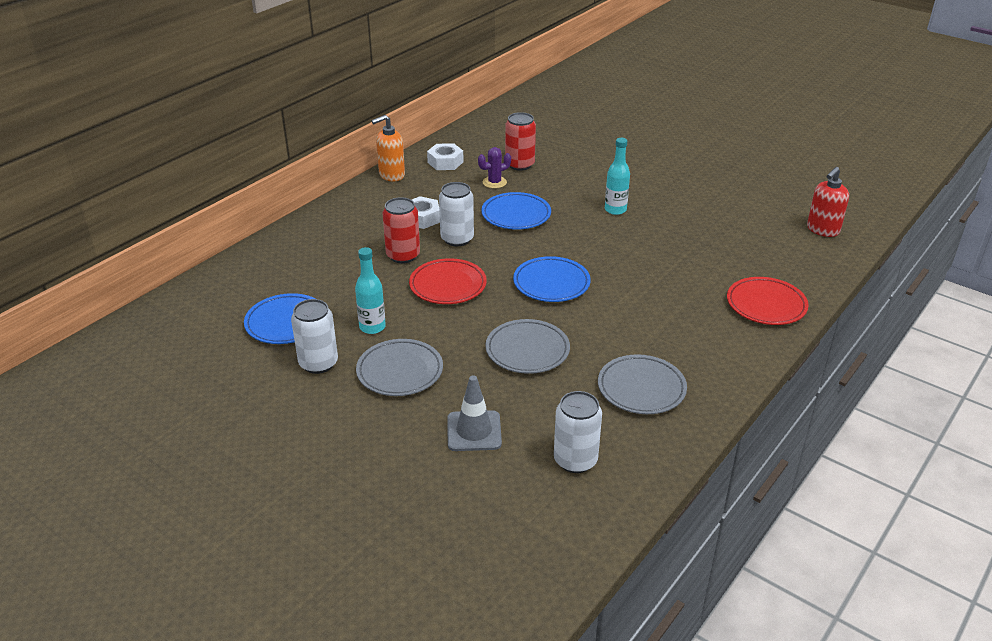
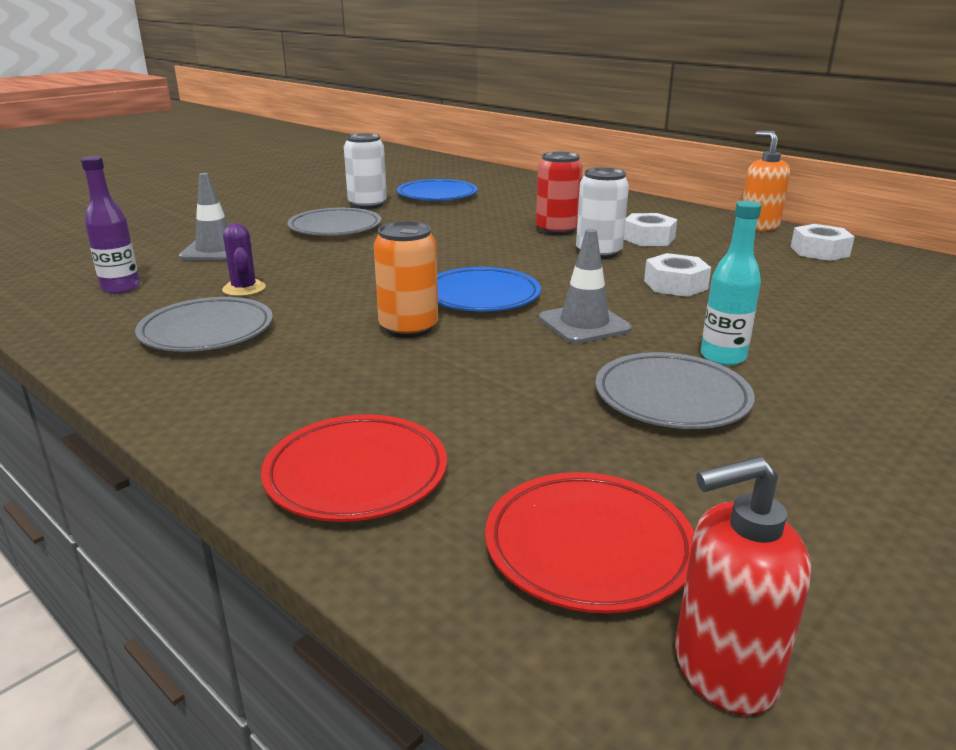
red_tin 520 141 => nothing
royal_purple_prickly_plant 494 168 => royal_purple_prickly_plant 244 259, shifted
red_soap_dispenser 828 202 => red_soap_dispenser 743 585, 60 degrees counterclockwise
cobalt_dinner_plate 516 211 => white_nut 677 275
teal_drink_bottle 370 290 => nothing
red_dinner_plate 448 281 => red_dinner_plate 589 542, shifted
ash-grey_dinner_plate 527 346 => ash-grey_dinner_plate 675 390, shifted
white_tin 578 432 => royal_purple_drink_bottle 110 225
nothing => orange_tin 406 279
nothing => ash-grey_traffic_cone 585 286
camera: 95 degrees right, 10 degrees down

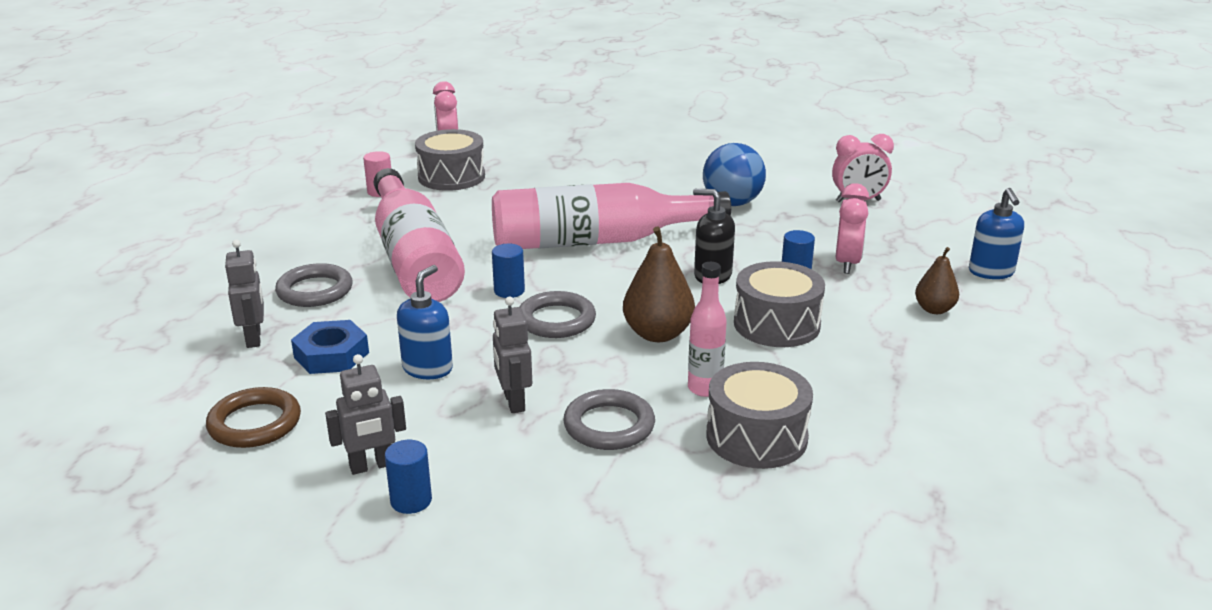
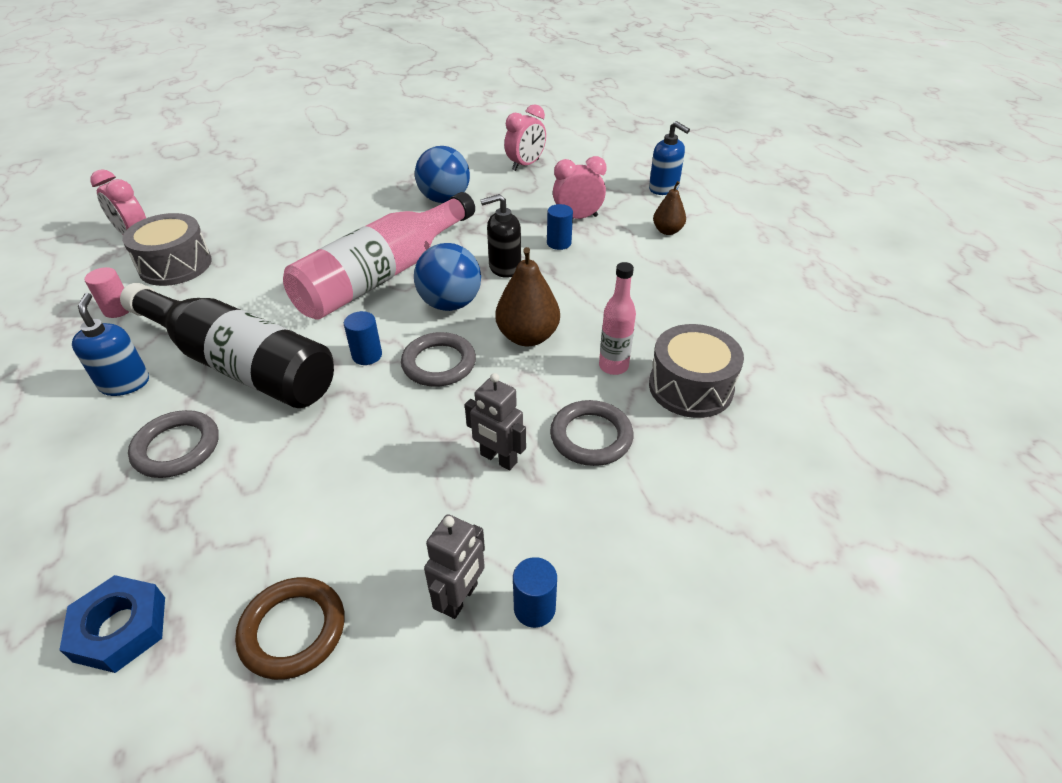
rose-pink_drink_bottle 419 235 => ebony_drink_bottle 227 345
rose-pink_bedside_clock 852 228 => rose-pink_bedside_clock 580 187, 75 degrees counterclockwise
ash-grey_robot 244 294 => nothing
ash-grey_drum 779 304 => nothing
cobalt_soap_dispenser 425 322 => cobalt_soap_dispenser 110 344, shifted
cobalt_nut 330 347 => cobalt_nut 112 624, shifted
nothing => cobalt_ball 447 277
camera: 40 degrees left, 15 degrees up

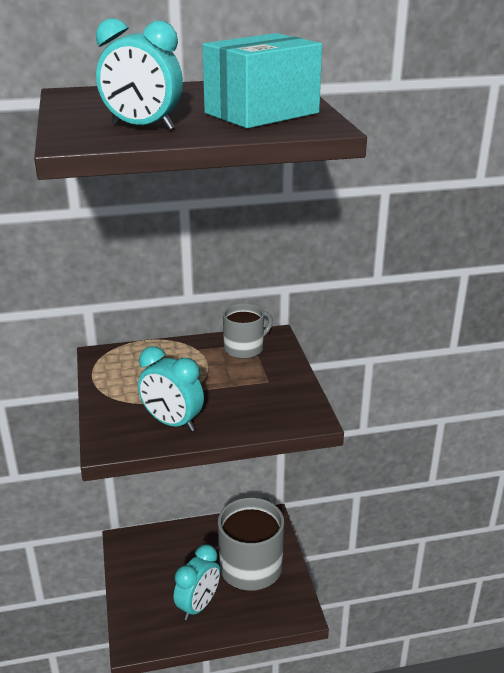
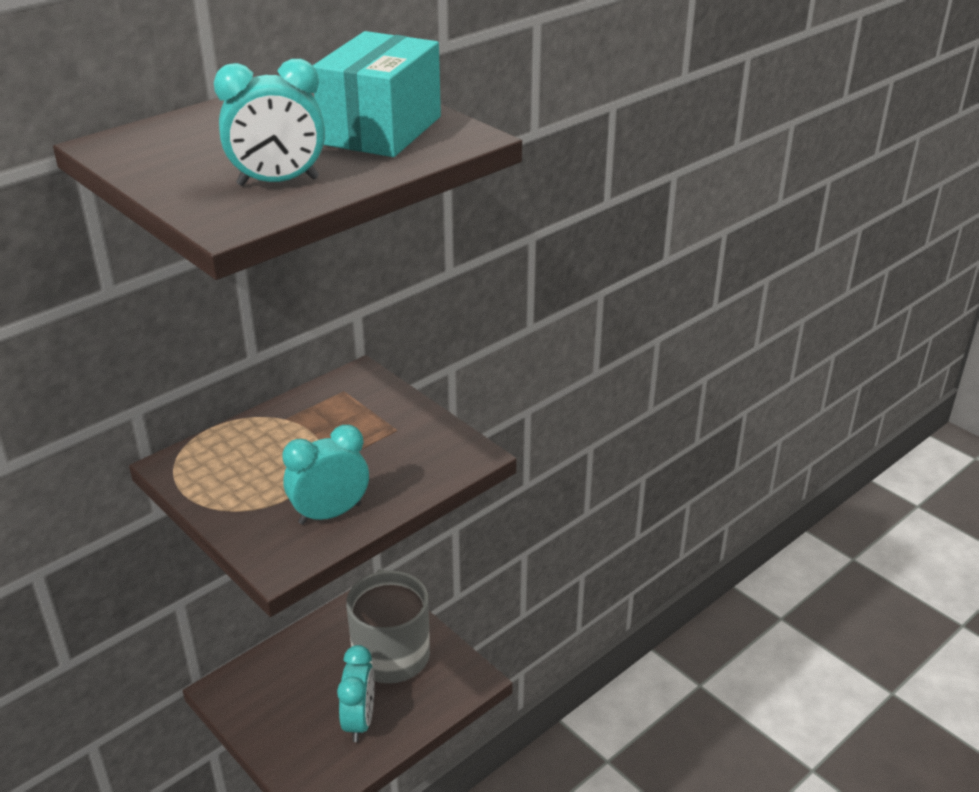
ash-grey_mug 248 331 => nothing
teal_bedside_clock 171 388 => teal_bedside_clock 325 475, 150 degrees clockwise
camera: 30 degrees left, 5 degrees up

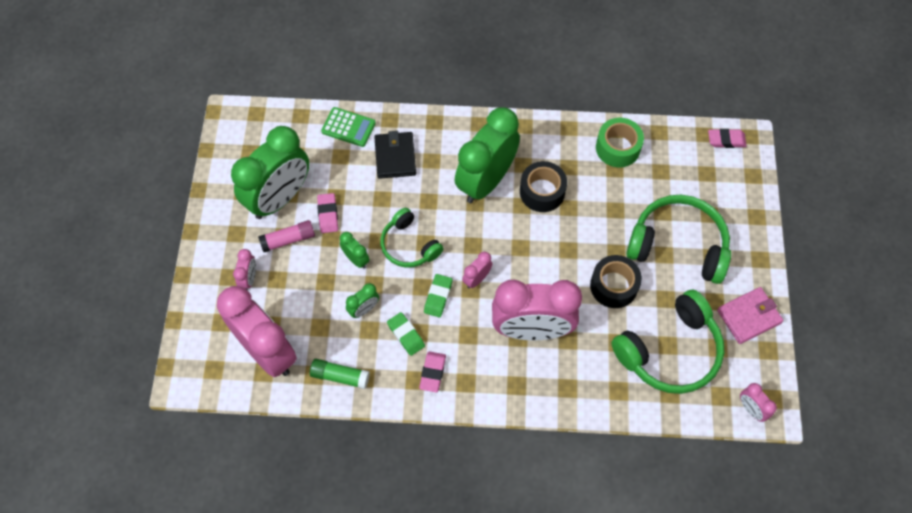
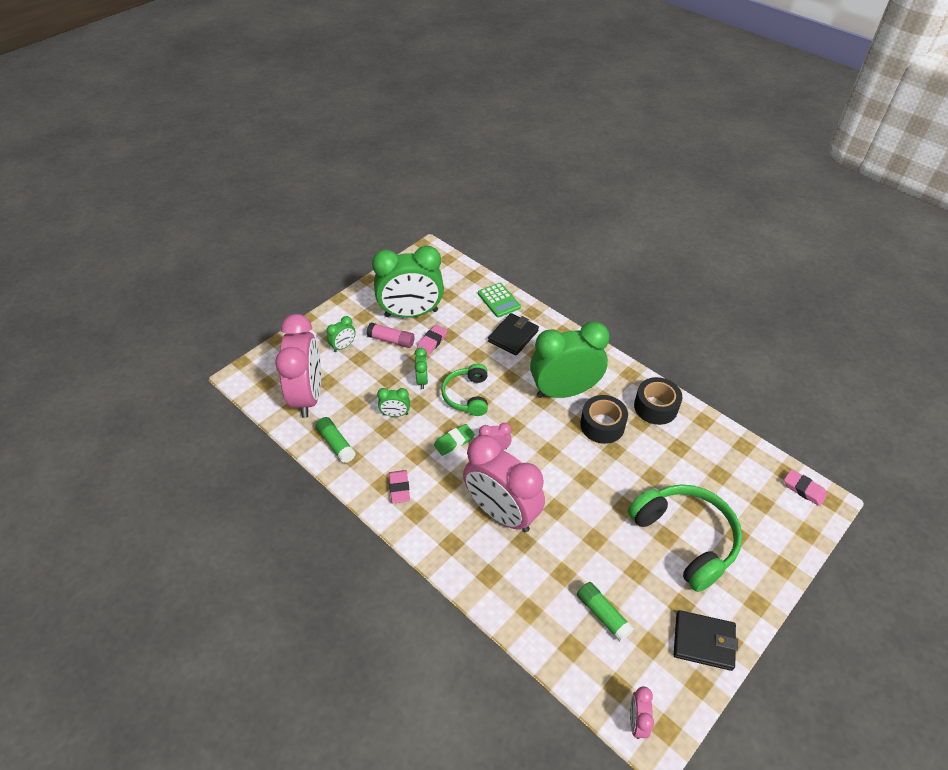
green_tape 620 142 => nothing
rose-pink_bedside_clock 244 270 => green_bedside_clock 341 334
ebony_tape 616 281 => ebony_tape 658 401, shifted
rose-pink_card_wallet 750 315 => ebony_card_wallet 706 640
green_headset 667 342 => green_glue 605 612
green_eraser 406 334 => nothing
rose-pink_eraser 432 371 => rose-pink_eraser 399 486, 60 degrees counterclockwise
camera: 40 degrees right, 15 degrees down

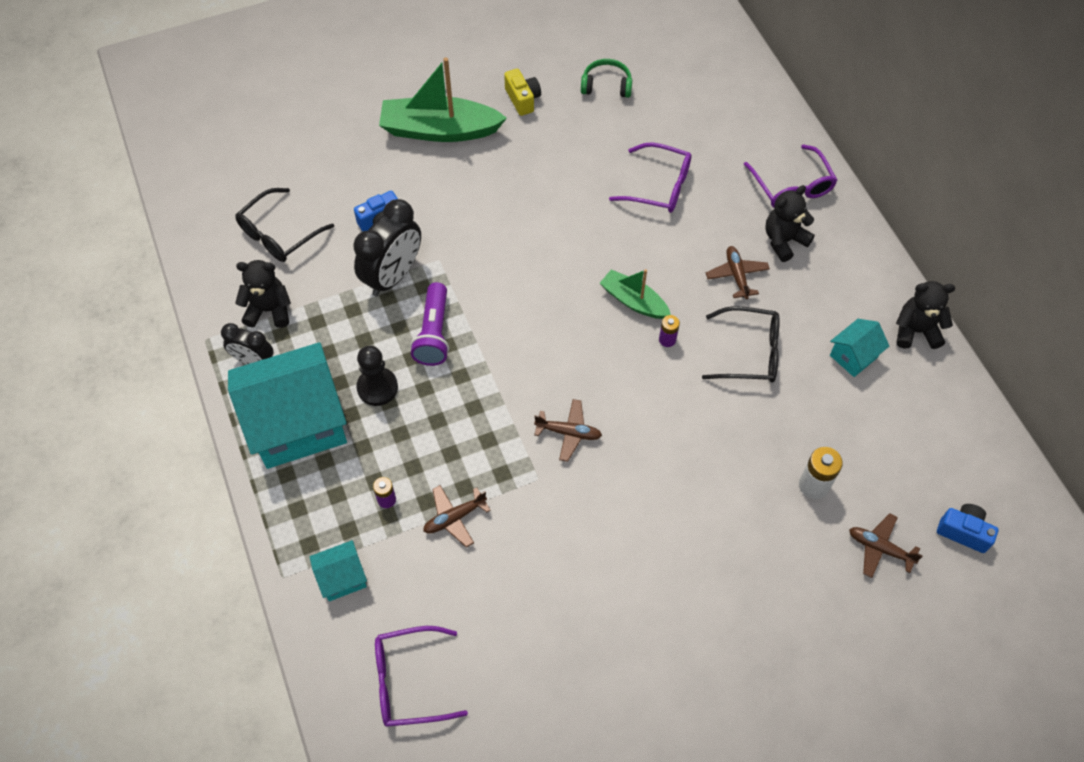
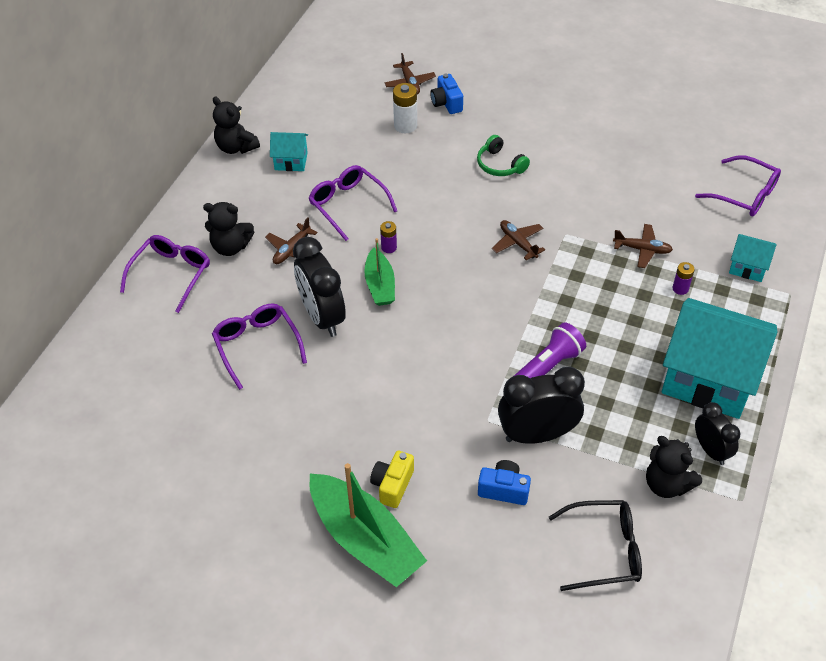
green_headset 606 78 => green_headset 503 155, shifted
golden_photo_camera 522 92 => golden_photo_camera 392 479, shifted
ebony_glasses 741 344 => royal_purple_glasses 352 203
ebony_pawn 377 376 => nothing
cobalt_photo_camera 967 528 => cobalt_photo_camera 446 94, shifted
nothing => ebony_bedside_clock 319 287
camera: 135 degrees left, 10 degrees down

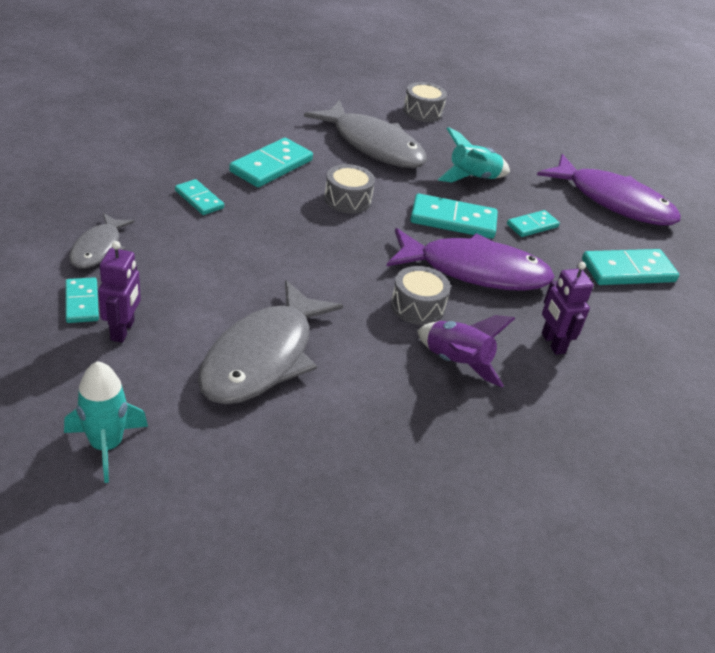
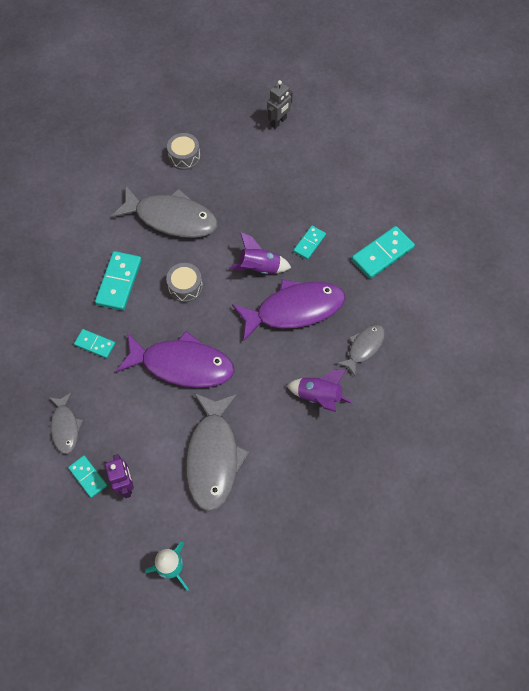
teal_rocket 474 155 => nothing
royal_purple_toy_fish 609 190 => royal_purple_toy_fish 175 359, shifted
teal_domino_tile 454 216 => royal_purple_rocket 260 253
royal_purple_robot 568 308 => ash-grey_toy_fish 361 350
ash-grey_drum 421 295 => nothing
nothing => ash-grey_robot 280 104
camera: 20 degrees left, 25 degrees up

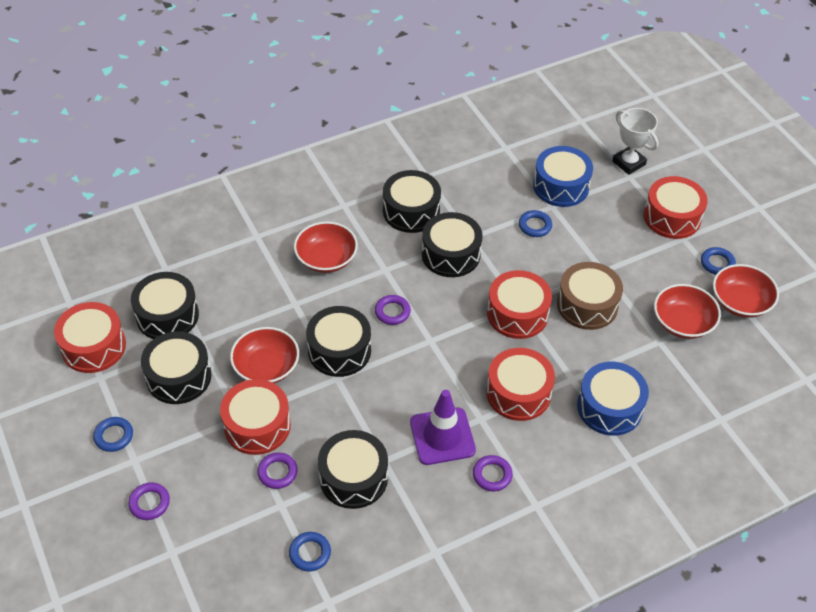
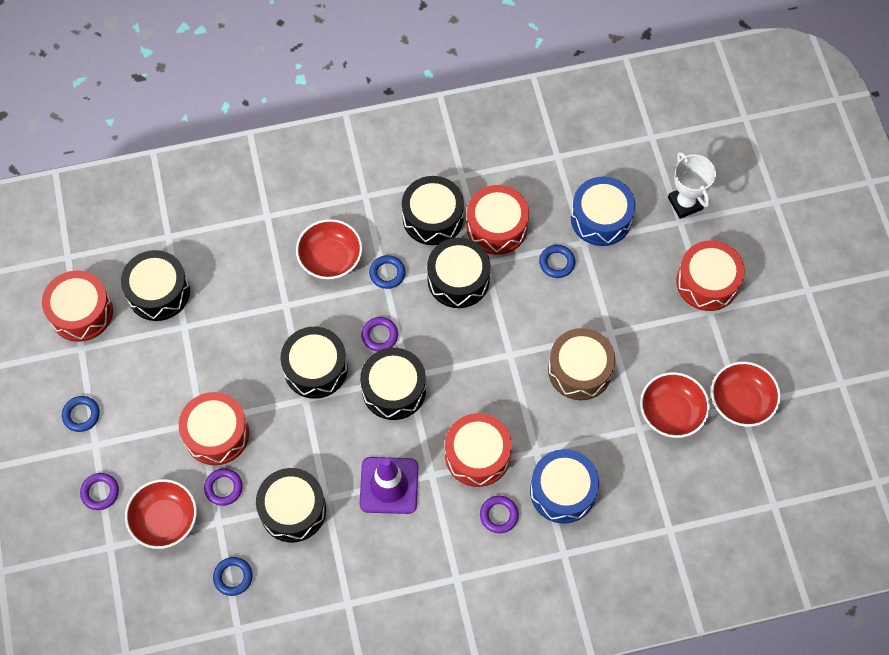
cobalt_ring 718 261 => cobalt_ring 387 272, shifted
red_drum 519 304 => red_drum 497 220, shifted
red_serving_bowl 264 355 => red_serving_bowl 161 514, shifted
ebony_drum 176 368 => ebony_drum 393 384, shifted
royal_purple_ring 493 473 => royal_purple_ring 499 514, shifted
camera: 15 degrees right, 15 degrees up

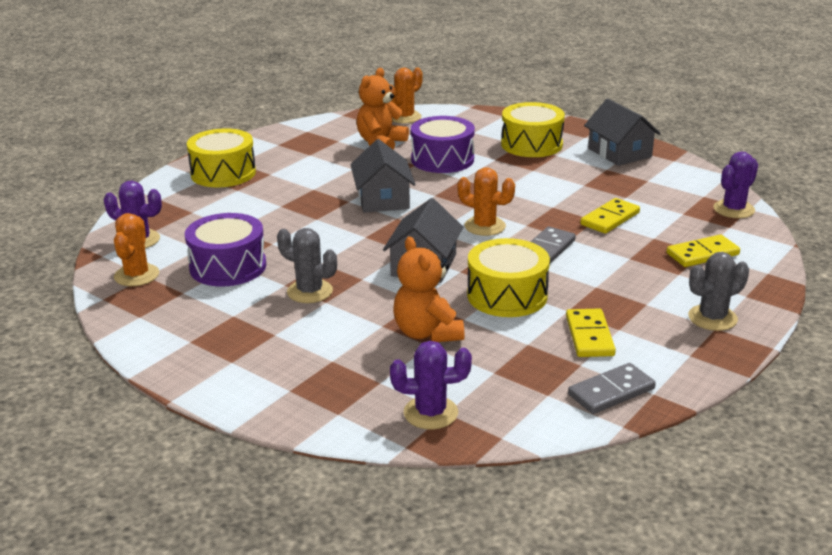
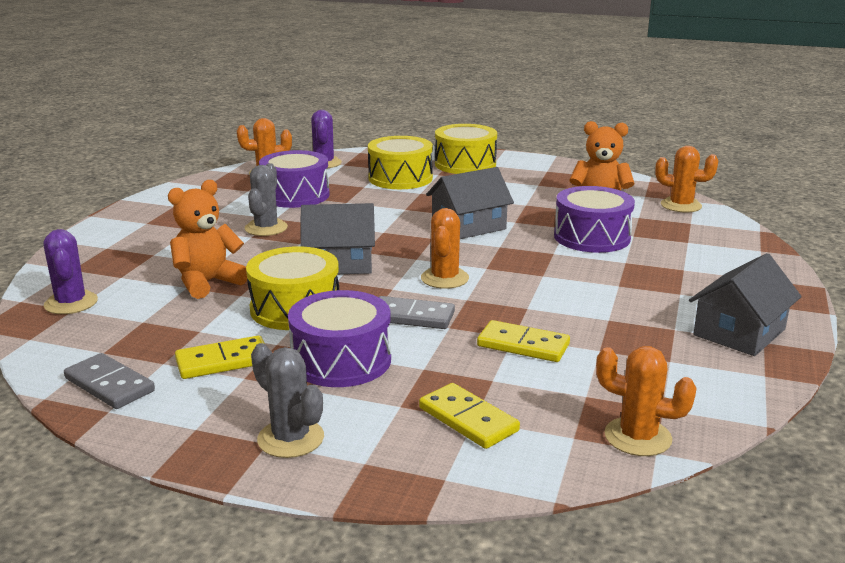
golden_drum 533 129 => golden_drum 400 162, shifted
royal_purple_prickly_plant 735 184 => orange_prickly_plant 646 401
nothing => royal_purple_drum 339 338
camera: 70 degrees right, 5 degrees down

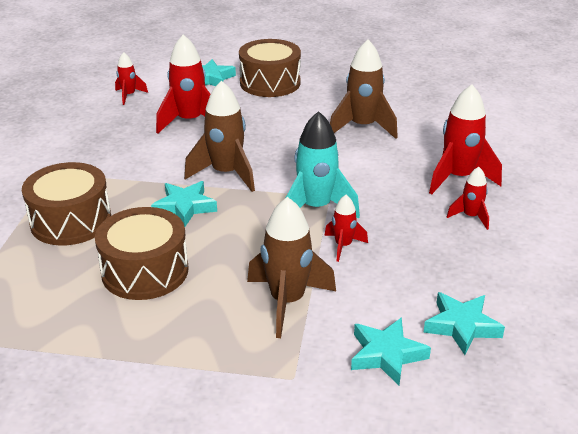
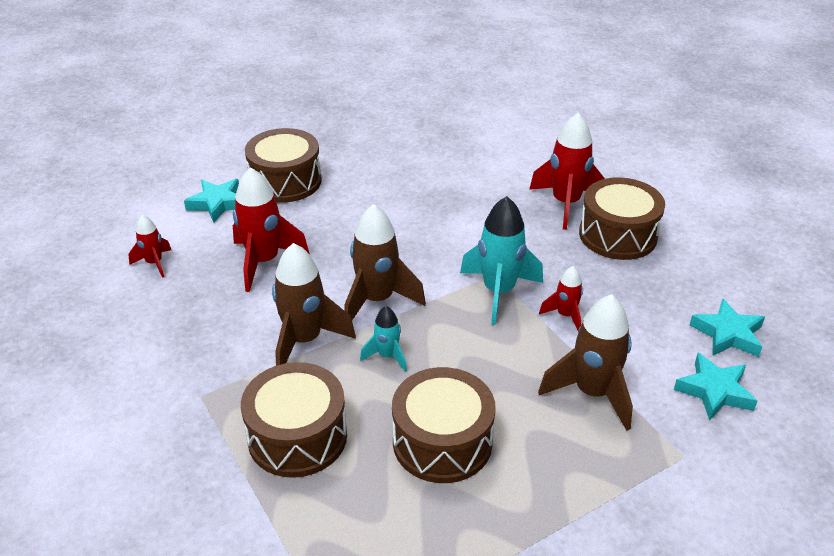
russet_rocket 364 89 => russet_rocket 314 304, shifted
red_rocket 468 198 => russet_drum 622 218
teal_five-pointed_star 184 204 => teal_rocket 383 339
camera: 40 degrees left, 5 degrees up

